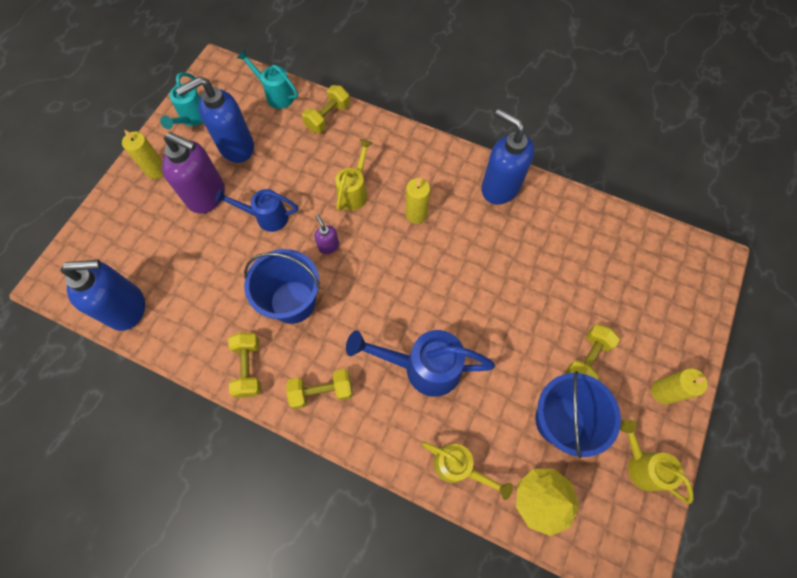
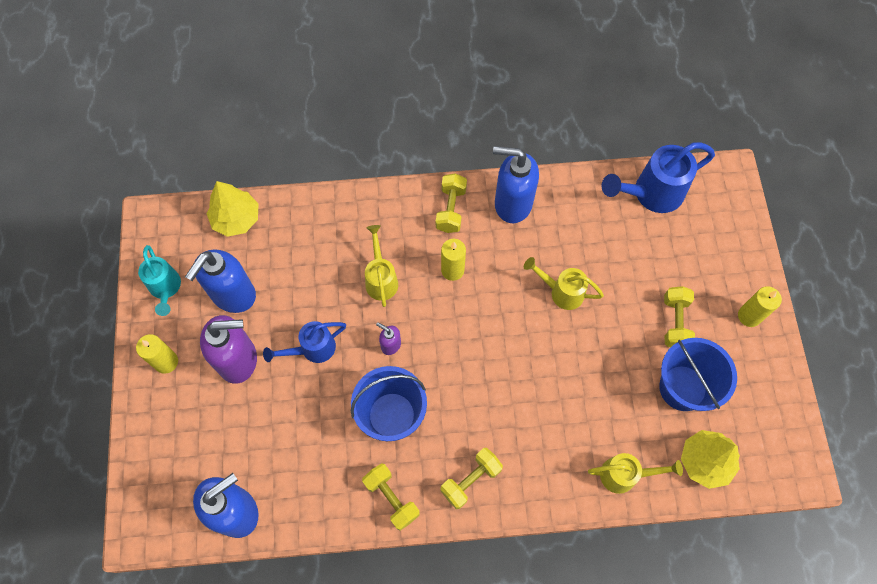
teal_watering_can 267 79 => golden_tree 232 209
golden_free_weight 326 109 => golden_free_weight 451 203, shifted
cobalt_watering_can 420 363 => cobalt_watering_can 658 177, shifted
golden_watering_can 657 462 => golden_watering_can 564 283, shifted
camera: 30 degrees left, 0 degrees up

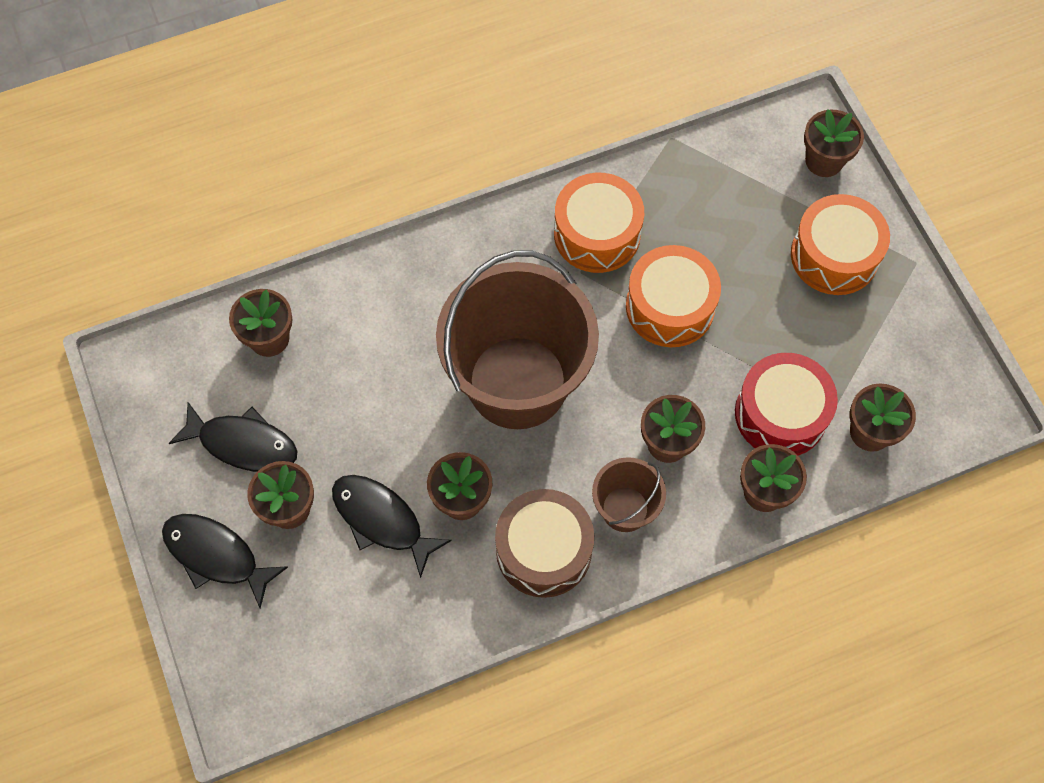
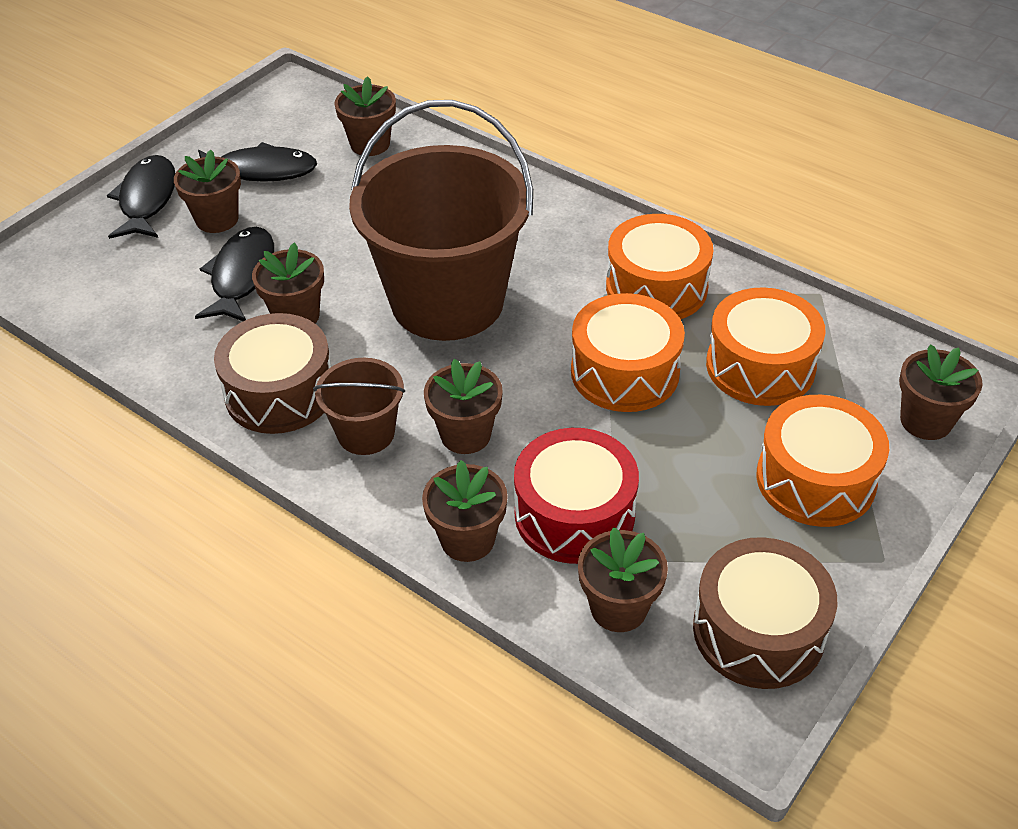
ebony_toy_fish 233 437 => ebony_toy_fish 257 162, 75 degrees counterclockwise
nothing => orange_drum 766 346
nothing => russet_drum 765 613
camera: 60 degrees right, 20 degrees down

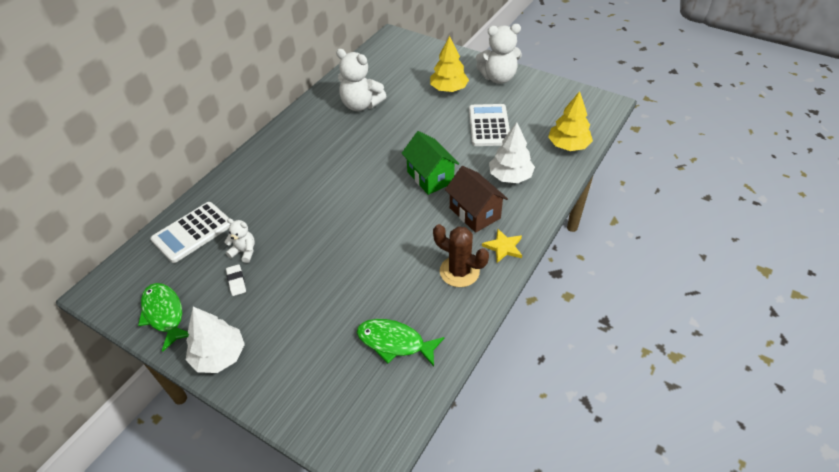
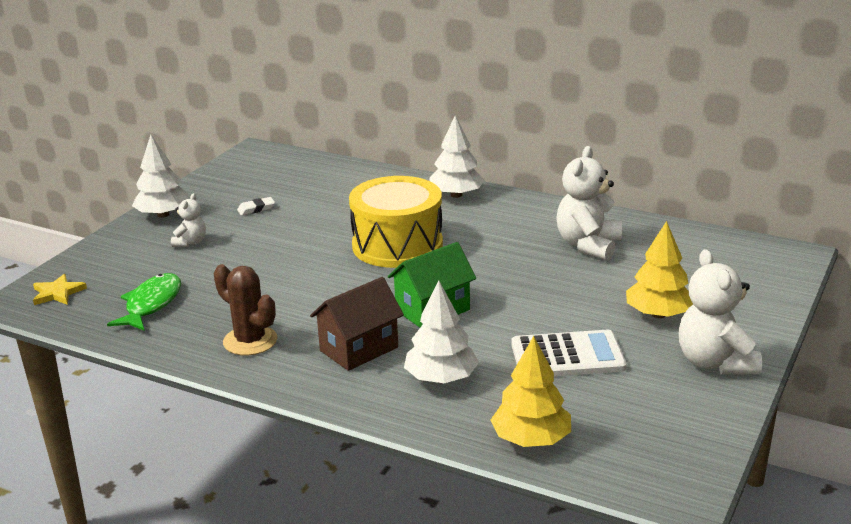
white_calculator 190 232 => nothing
white_teddy_bear 239 240 => white_teddy_bear 188 220, shifted
russet_prickly_plant 461 255 => russet_prickly_plant 245 310, 75 degrees counterclockwise
golden_five-pointed_star 502 246 => golden_five-pointed_star 60 289, shifted
green_toy_fish 163 317 => nothing
nothing => white_tree 457 156
nothing => golden_drum 396 222
camera: 85 degrees right, 20 degrees down

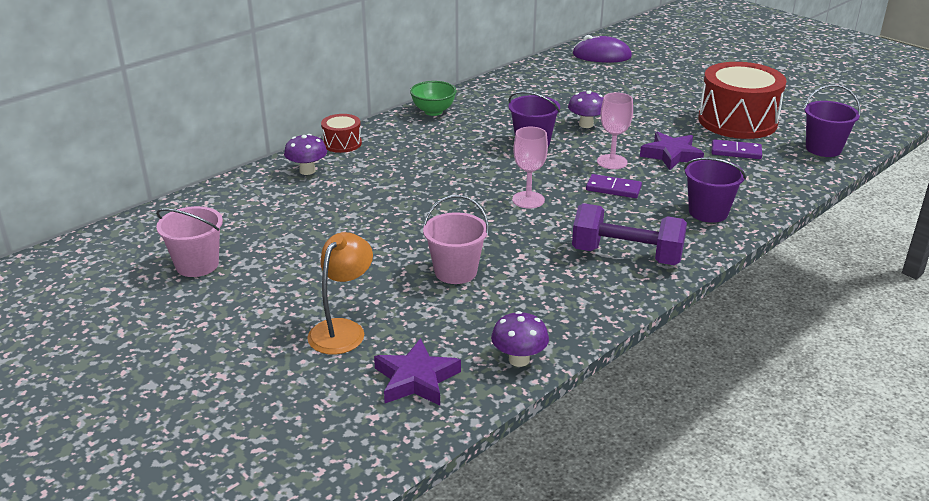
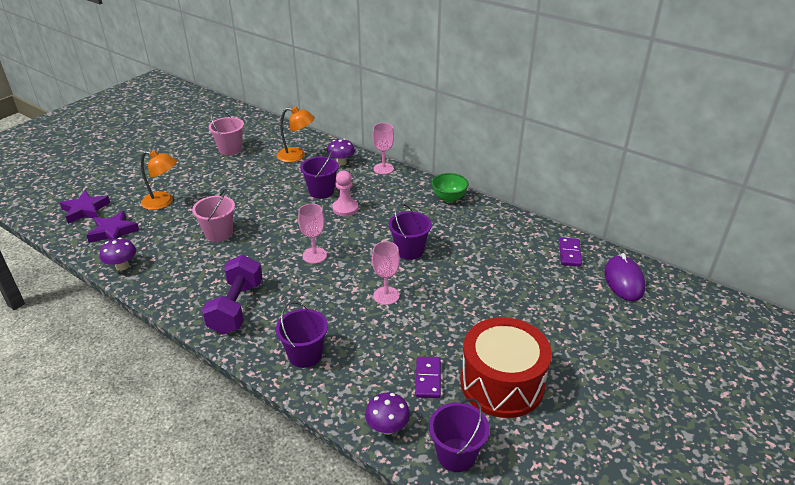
royal_purple_fungus 586 109 => royal_purple_fungus 387 414, shifted
red_drum 341 133 => rose-pink_wine_glass 383 148
royal_purple_five-pointed_star 672 150 => royal_purple_five-pointed_star 85 207, shifted
royal_purple_domino_tile 614 186 => royal_purple_domino_tile 570 252, shifted
nothing => orange_reading_lamp 295 134
nothing => royal_purple_pail 319 174
nothing => rose-pink_pawn 345 193
camera: 80 degrees right, 5 degrees up

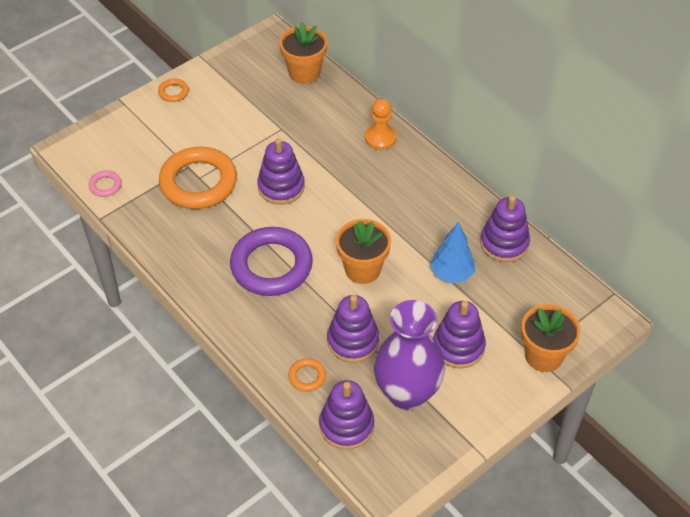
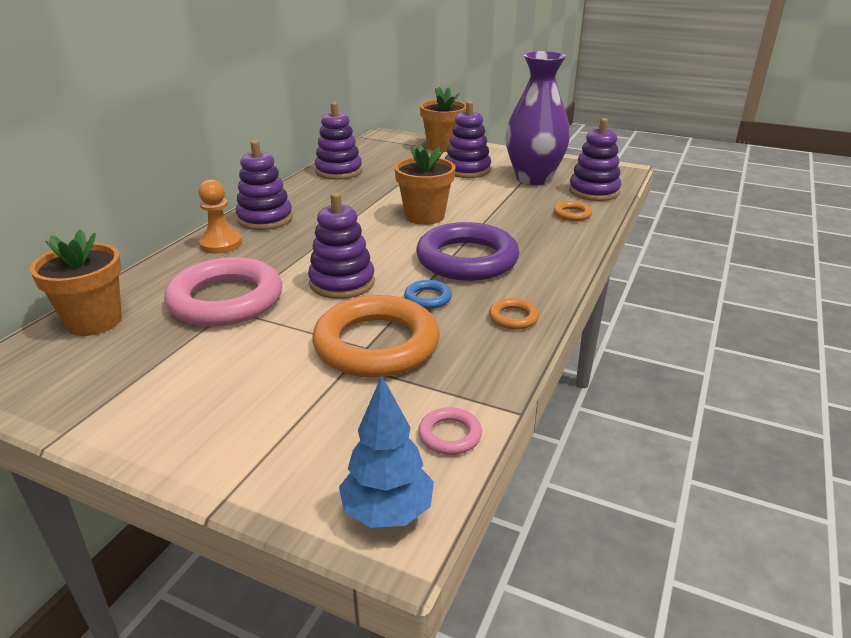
orange_ring 173 90 => orange_ring 514 314, shifted
cobalt_tree 452 252 => cobalt_tree 386 452, shifted
royal_purple_stacking_toy 353 329 => royal_purple_stacking_toy 264 185, shifted
nothing => rose-pink_ring 223 291
nothing => cobalt_ring 428 294
camera: 115 degrees left, 20 degrees down

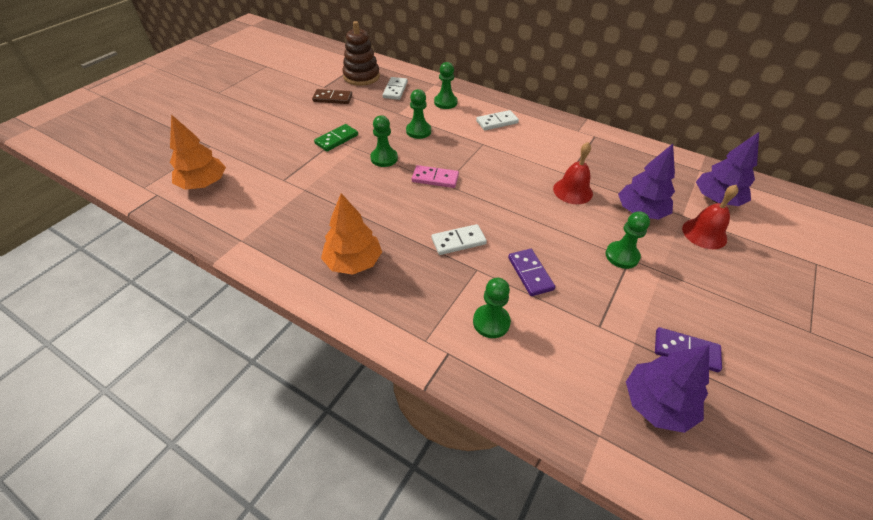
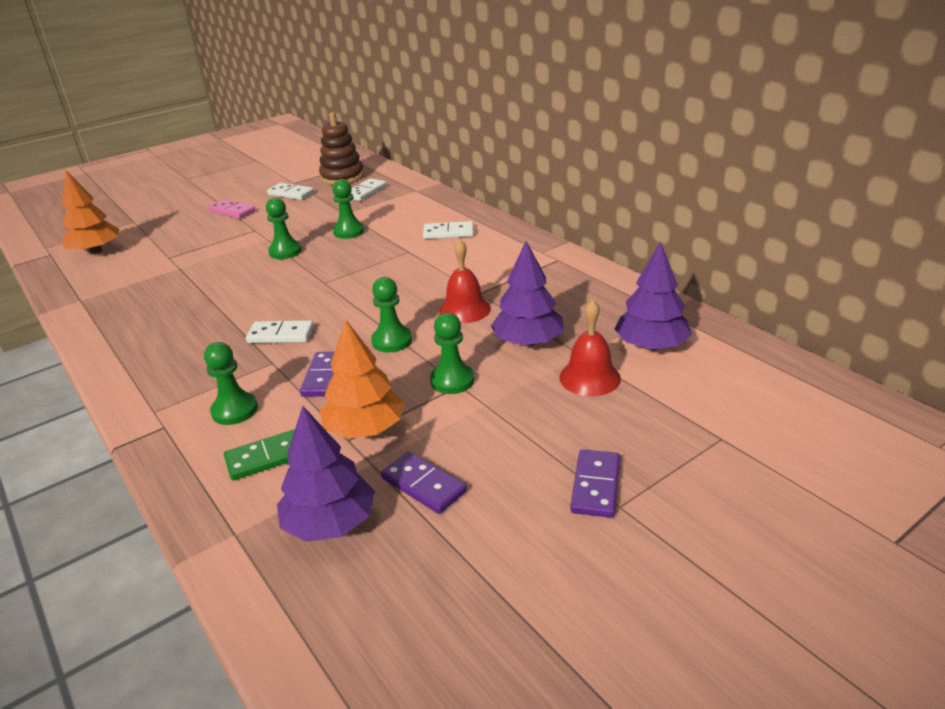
green_pawn 446 85 => green_pawn 391 314, shifted
russet_domino_tile 332 96 => white_domino_tile 290 191
green_domino_tile 336 138 => green_domino_tile 259 454, shifted
rose-pink_domino_tile 435 176 => rose-pink_domino_tile 232 209, shifted
orange_tree 351 234 => orange_tree 362 379, shifted
nothing => royal_purple_domino_tile 595 483
camera: 25 degrees right, 15 degrees down

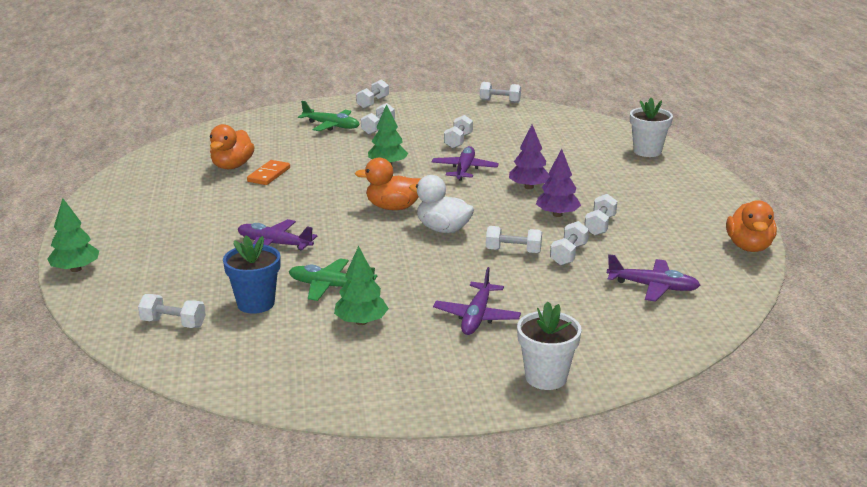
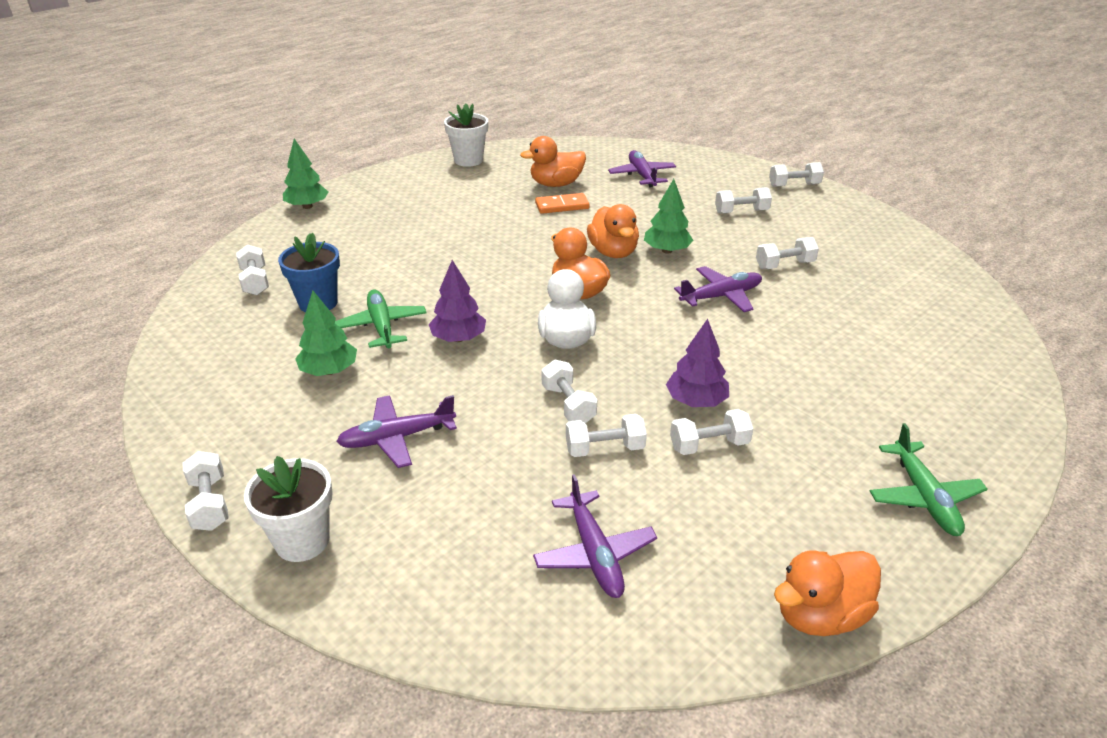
white_free_weight 500 92 => white_free_weight 205 491, shifted
white_potted_plant 651 127 => white_potted_plant 466 135, shifted
green_plane 329 116 => green_plane 928 479, shifted
royal_purple_tree 529 156 => royal_purple_tree 457 301, shifted
royal_purple_plane 277 234 => royal_purple_plane 642 169, shifted
nothing => orange_rubber_duck 613 231
camera: 55 degrees right, 10 degrees up

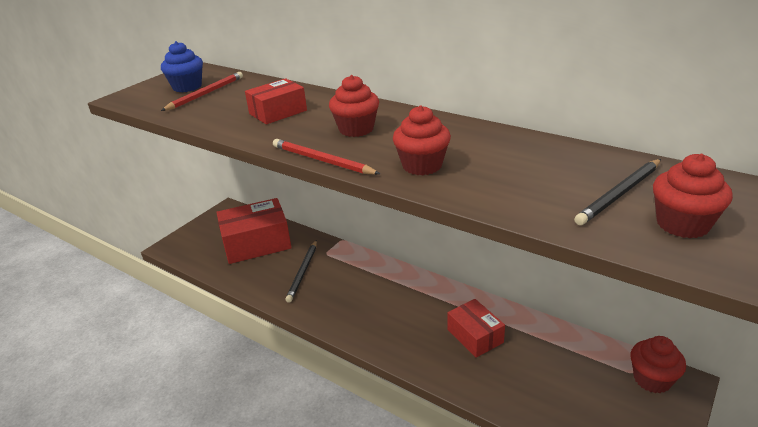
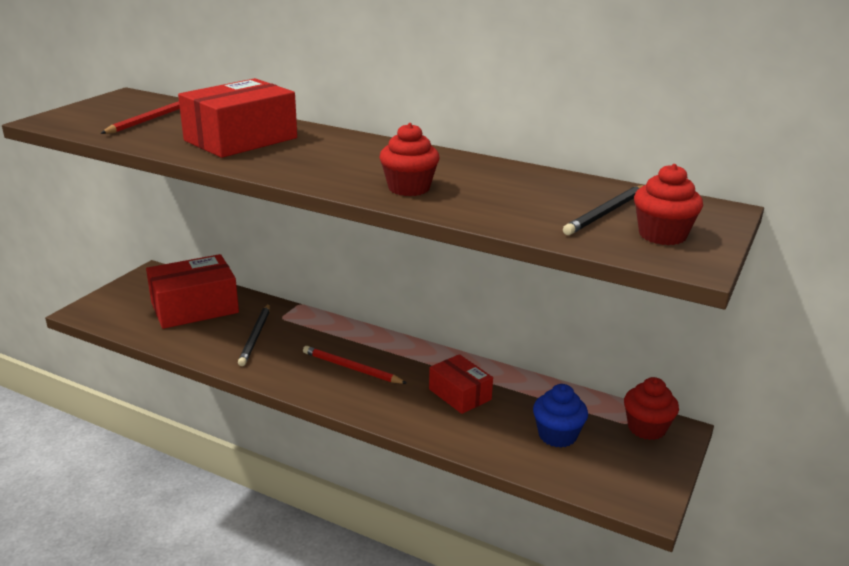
cobalt_cupcake 182 67 => cobalt_cupcake 560 416, shifted
red_cupcake 354 106 => nothing
red_parcel 276 101 => red_parcel 237 118, x1.70
red_pencil 326 157 => red_pencil 355 365, shifted
camera: 10 degrees left, 5 degrees down

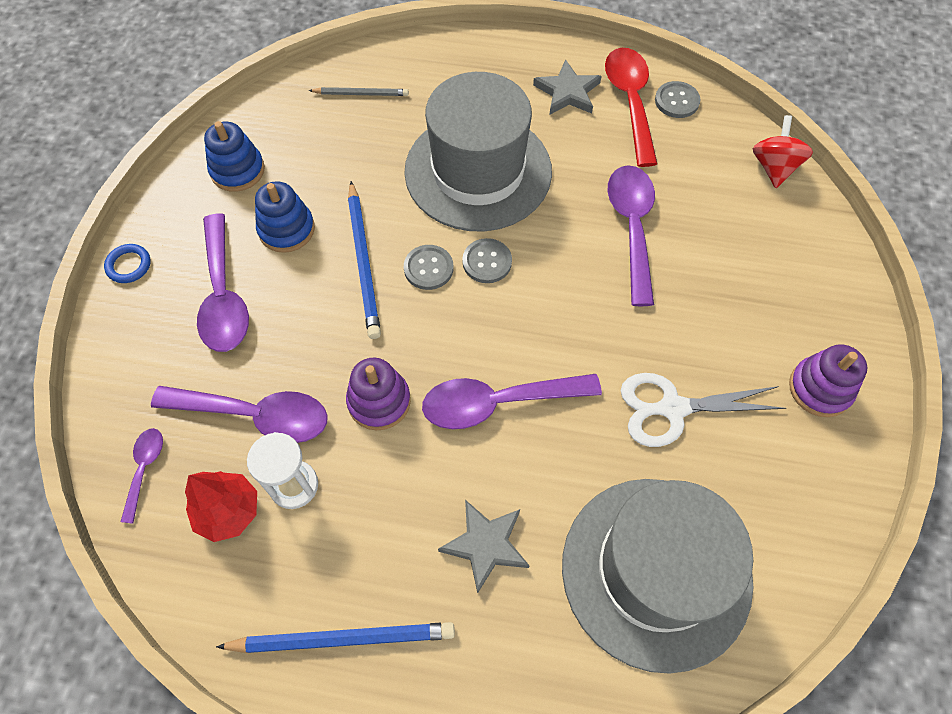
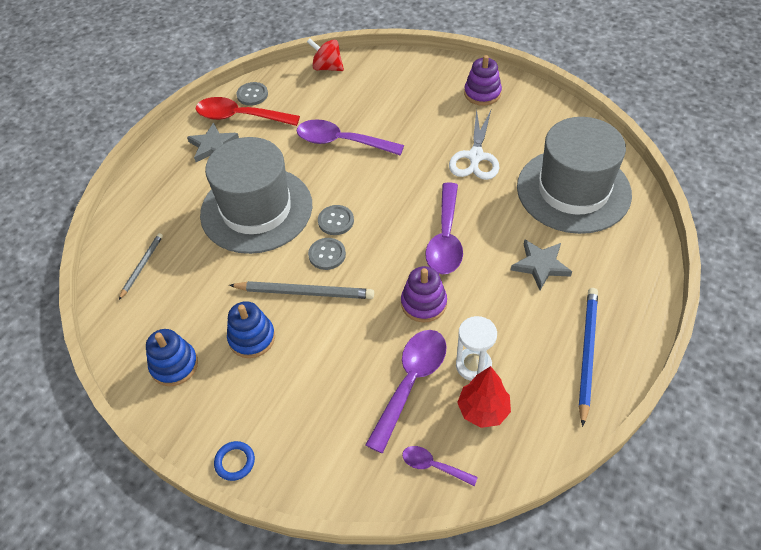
cobalt_pencil 364 260 => ash-grey_pencil 301 290
royal_purple_tablespoon 223 283 => nothing
camera: 70 degrees left, 10 degrees down

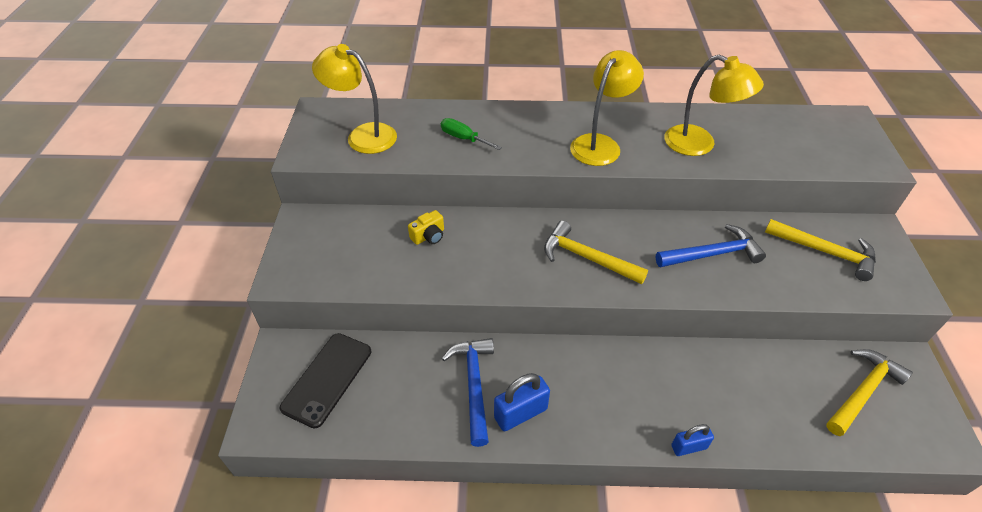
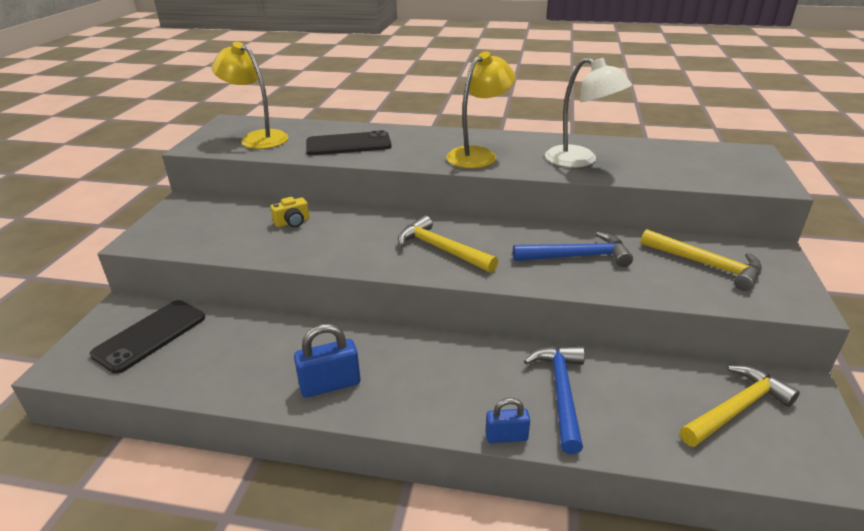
golden_reading_lamp 714 105 => white_reading_lamp 588 112
green_flat_screwdriver 471 134 => ebony_mobile_phone 349 142
cobalt_claw_hammer 468 392 => cobalt_claw_hammer 554 400, shifted
camera: 10 degrees right, 15 degrees down

